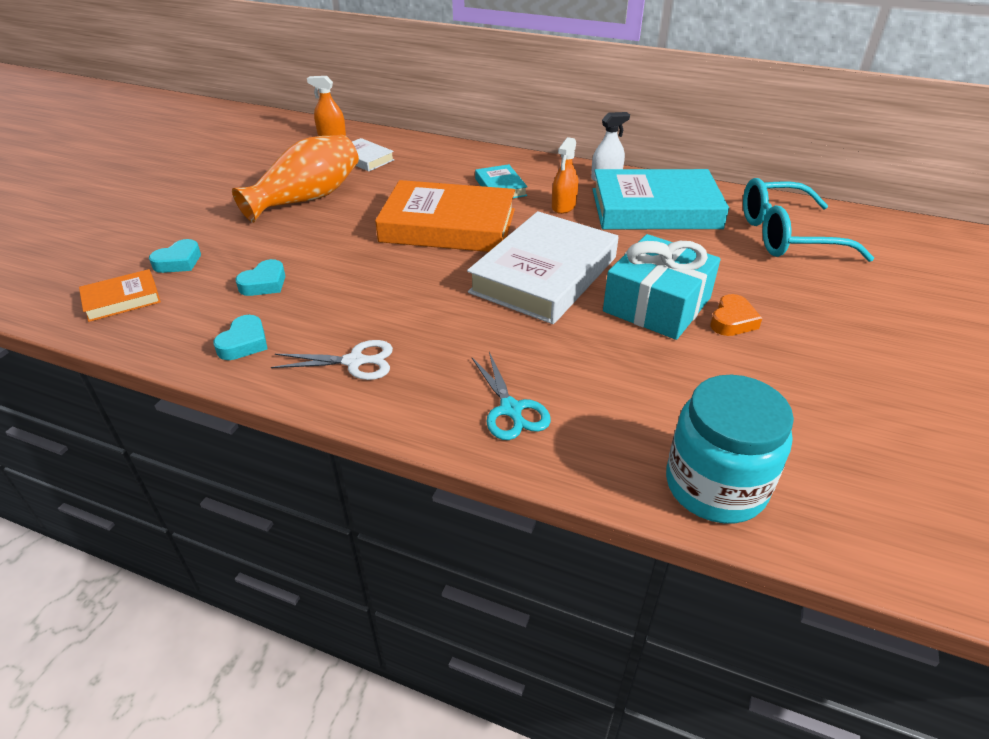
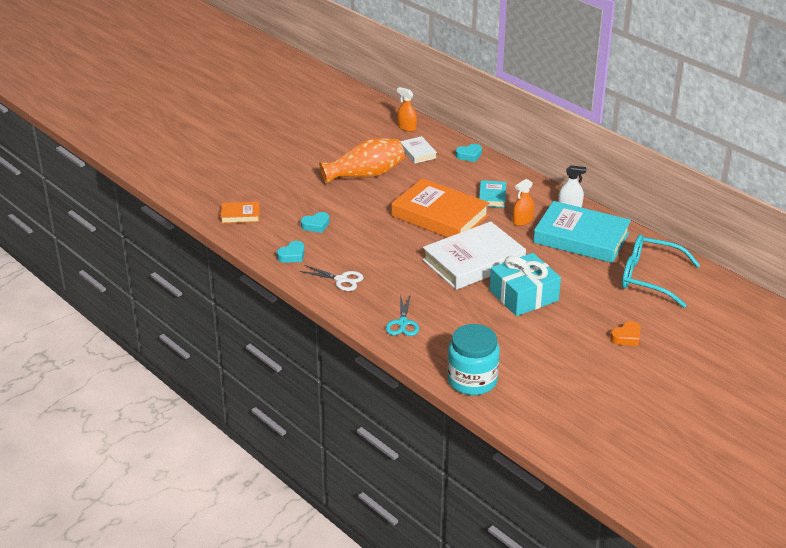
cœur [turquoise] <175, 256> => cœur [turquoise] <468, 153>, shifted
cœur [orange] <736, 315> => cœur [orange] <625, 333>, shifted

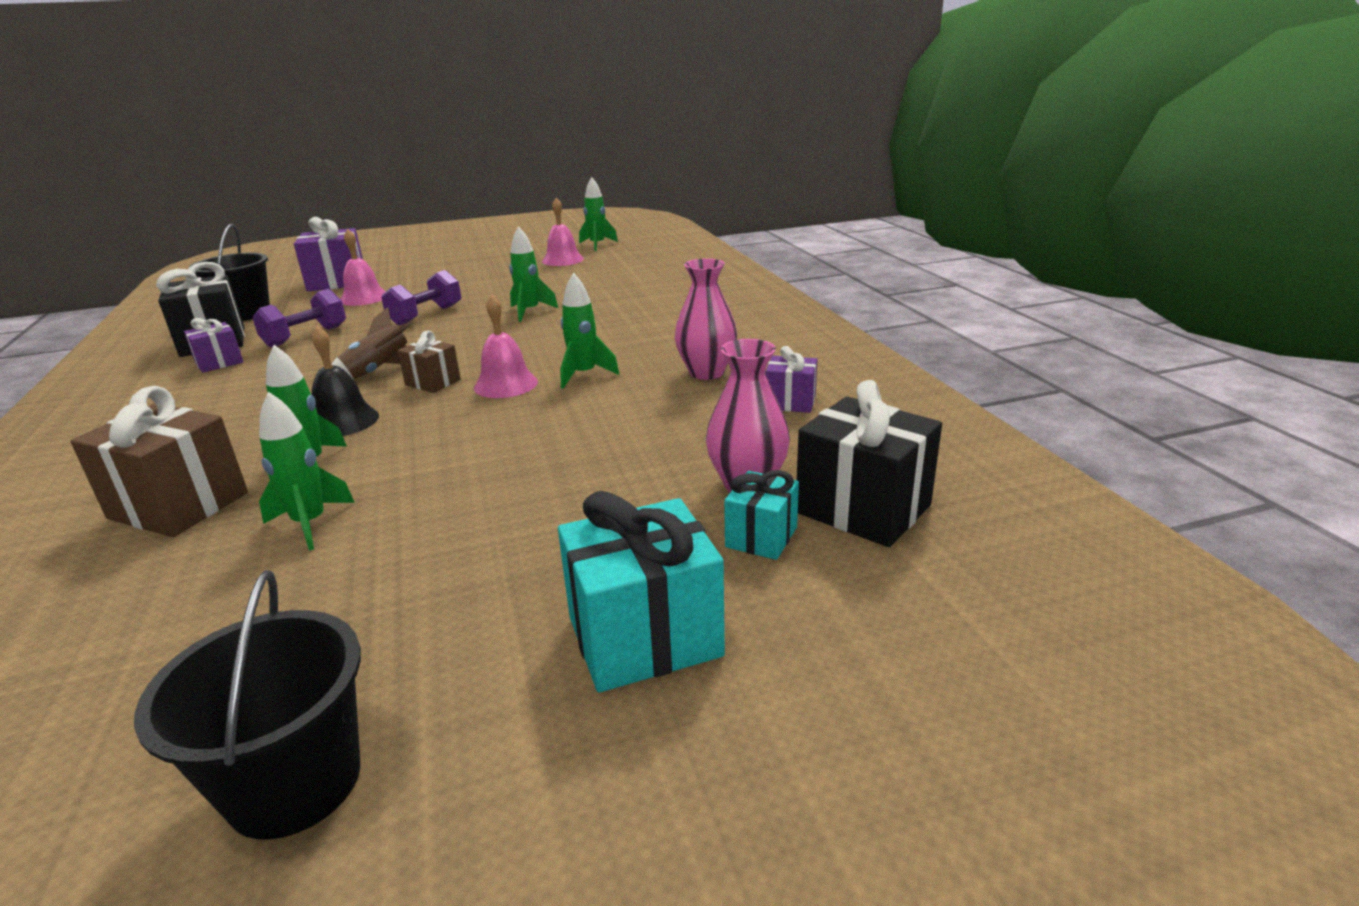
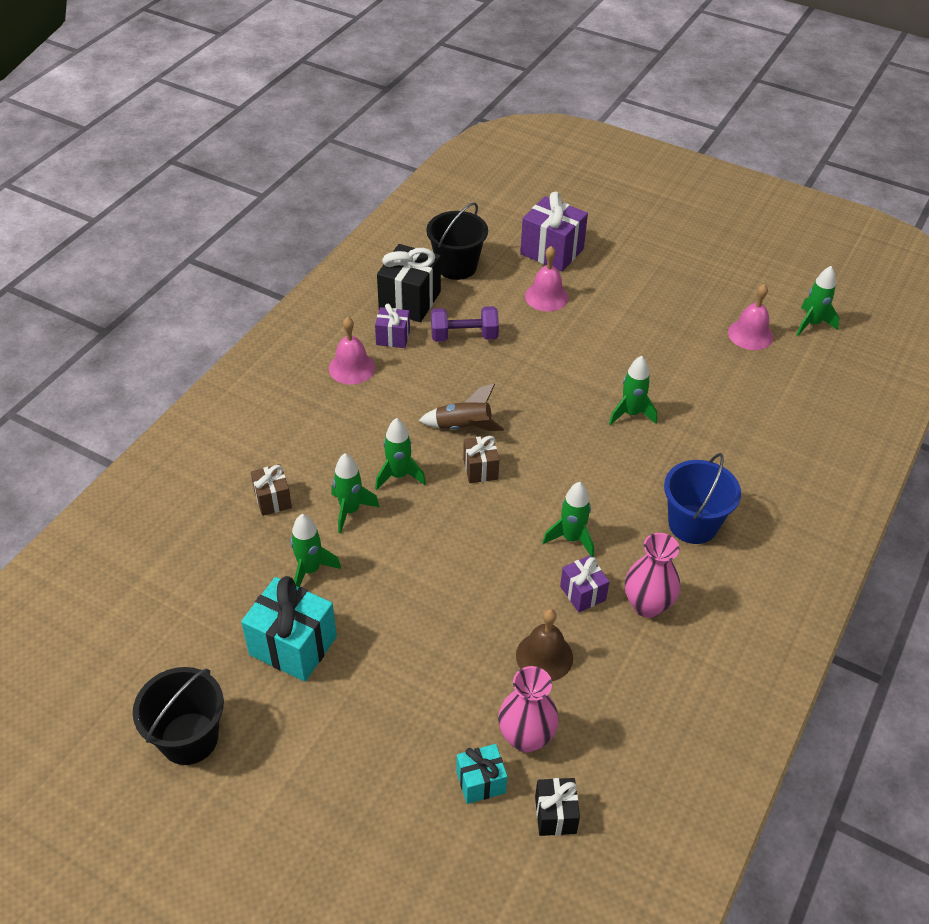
haltère [violet] <421, 298> => nothing
nothing => cloche [marron] <544, 645>
nothing => seau [bleu] <702, 498>
cloche [rose] <506, 346> => cloche [rose] <352, 351>, shifted
cadeau [turquoise] <641, 591> => cadeau [turquoise] <289, 629>, shifted
cadeau [violet] <791, 379> => cadeau [violet] <585, 583>, shifted
cloche [noir] <345, 381> => fusée [vert] <400, 454>
cadeau [marron] <159, 461> => cadeau [marron] <271, 490>, x0.56
cadeau [noir] <869, 463> => cadeau [noir] <557, 807>, x0.56

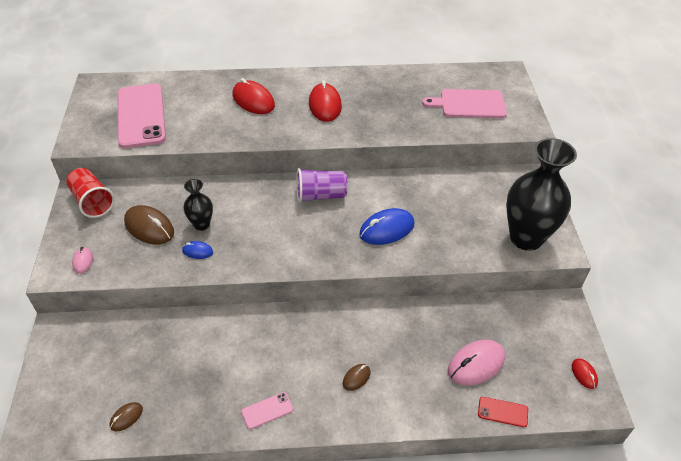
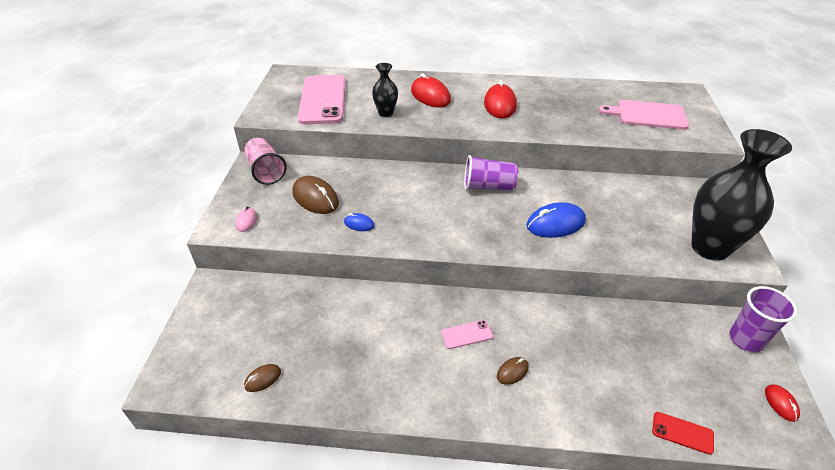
souris [rose] <476, 363> => nothing
nothing => gobelet [violet] <763, 319>
vase [noir] <198, 205> => vase [noir] <385, 90>, shifted
téléphone [rose] <267, 410> => téléphone [rose] <467, 334>, shifted
gobelet [rouge] <90, 193> => gobelet [rose] <265, 161>

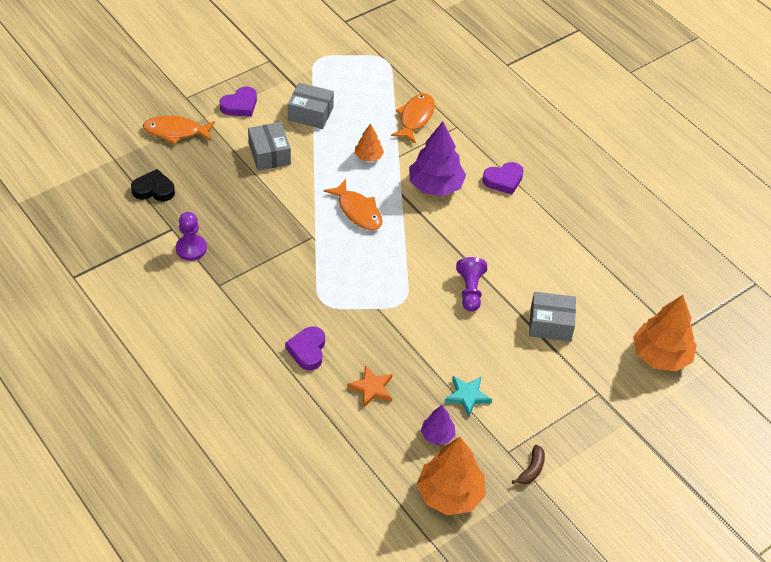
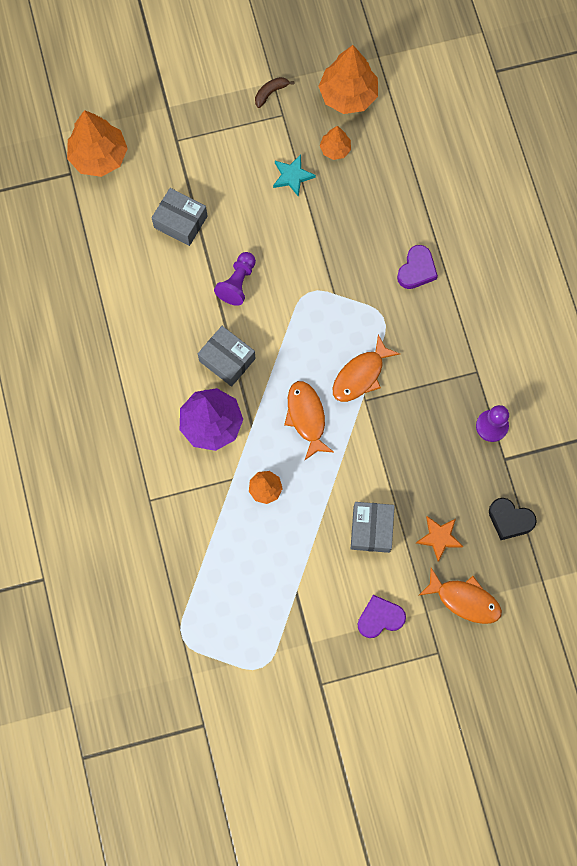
cœur [violet] <503, 178> => nothing
boîte [gris] <311, 106> => boîte [gris] <227, 356>, shifted
étoile [orange] <369, 386> => étoile [orange] <439, 539>, shifted
poisson [orange] <413, 118> => poisson [orange] <366, 368>, shifted
arbre [violet] <438, 425> => arbre [orange] <335, 143>

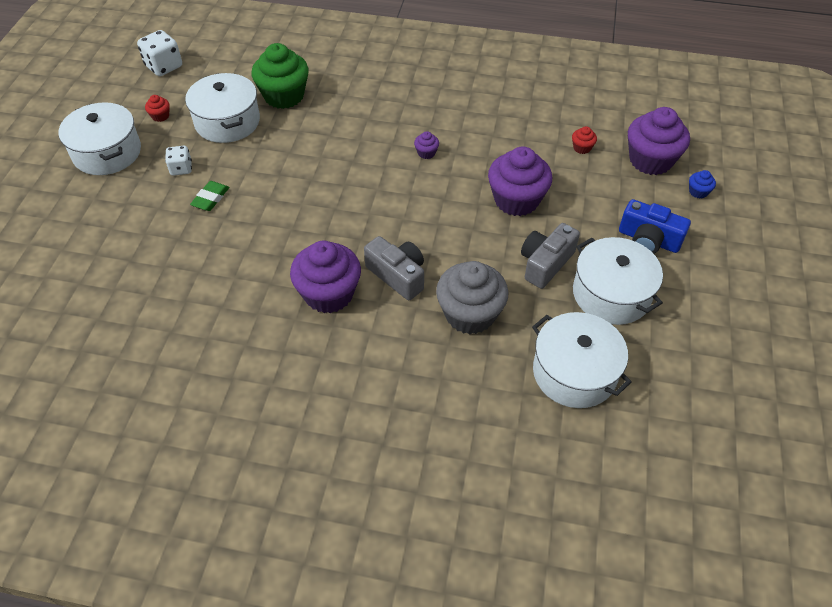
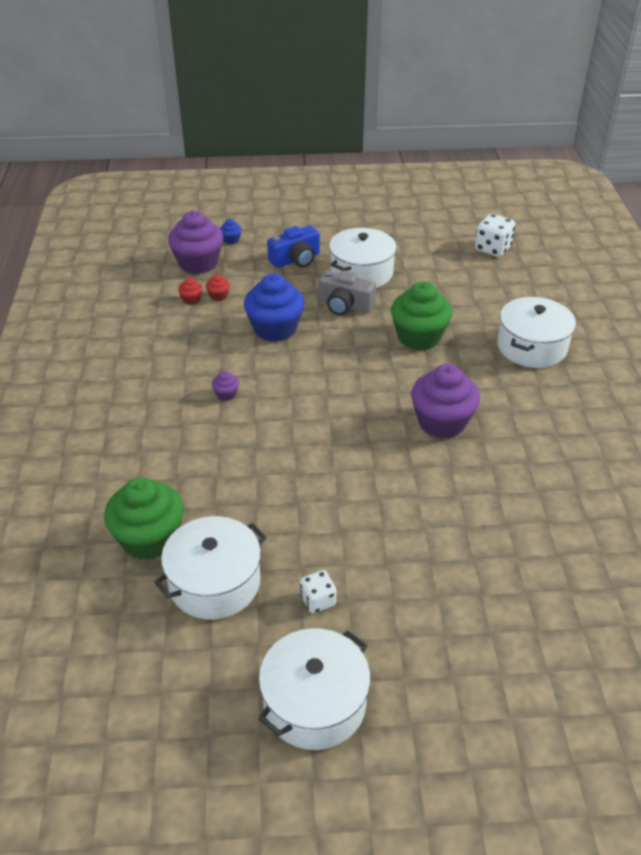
gomme [vert] <209, 196> => nothing
appareil photo [gris] <394, 268> => nothing
dé [blanc] <159, 53> => dé [blanc] <495, 235>, shifted
muffin [rouge] <157, 108> => muffin [rouge] <218, 287>, shifted
marmite [blanc] <582, 360> => marmite [blanc] <536, 332>, shifted
muffin [gris] <472, 297> => muffin [vert] <421, 316>
muffin [violet] <520, 181> => muffin [bleu] <274, 308>
appareil photo [bleu] <655, 226> => appareil photo [bleu] <293, 246>, 45 degrees clockwise

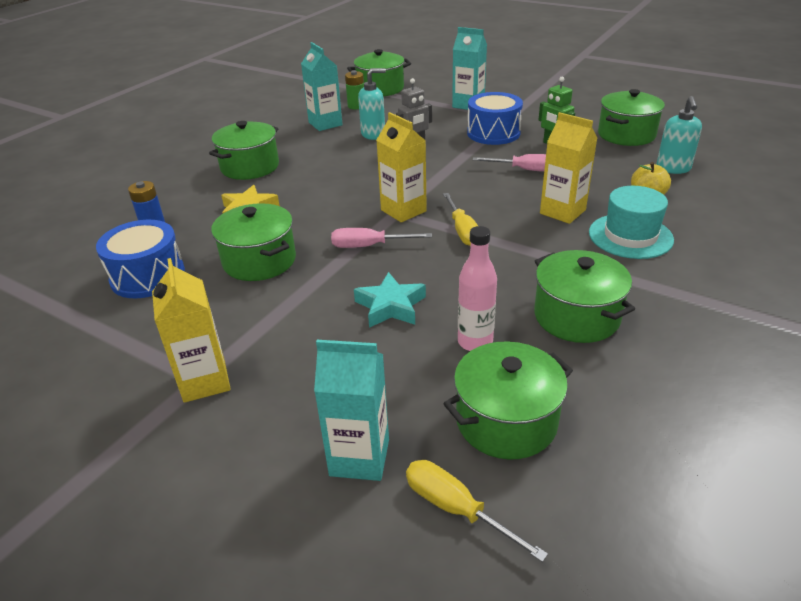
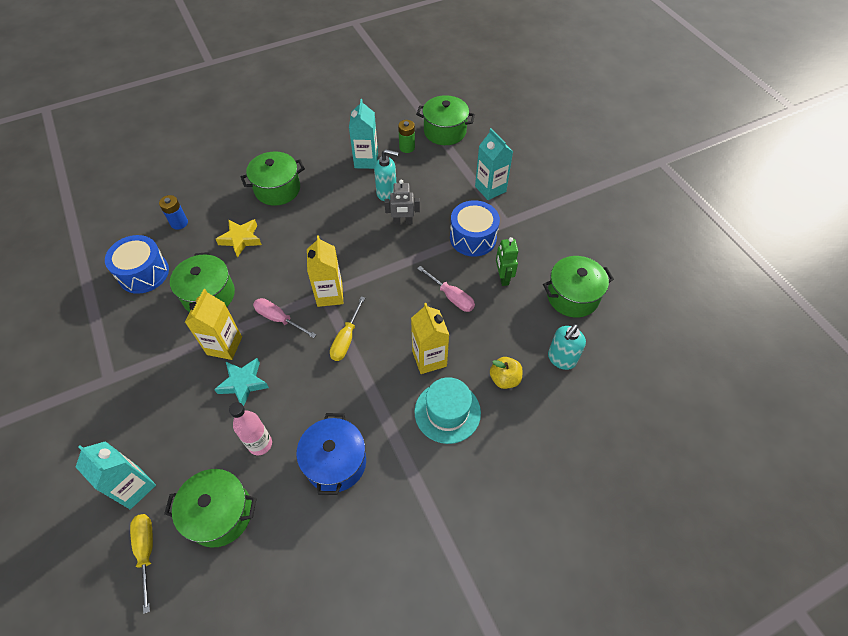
brique de lait [jaune] <191, 330> => brique de lait [jaune] <213, 324>, shifted
marmite [vert] <584, 296> => marmite [bleu] <331, 454>

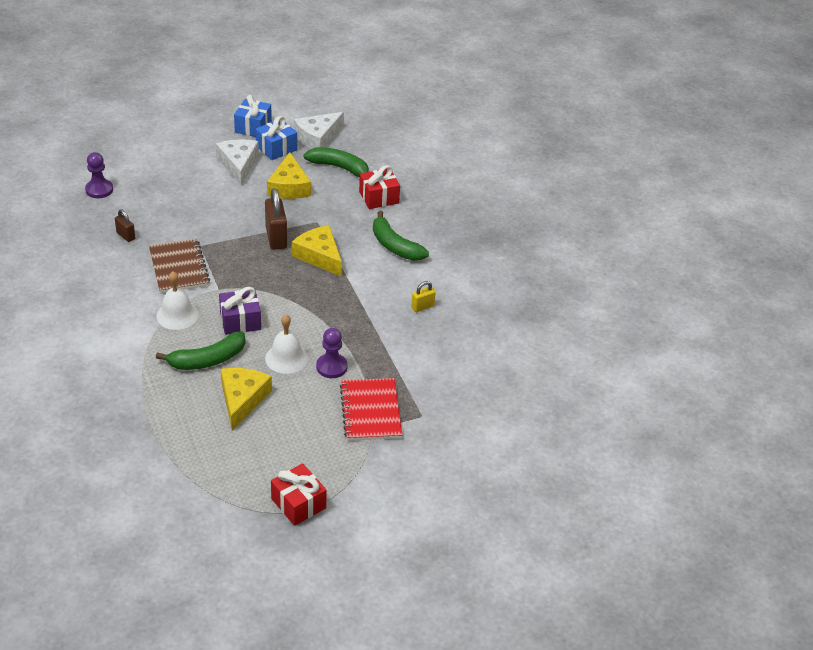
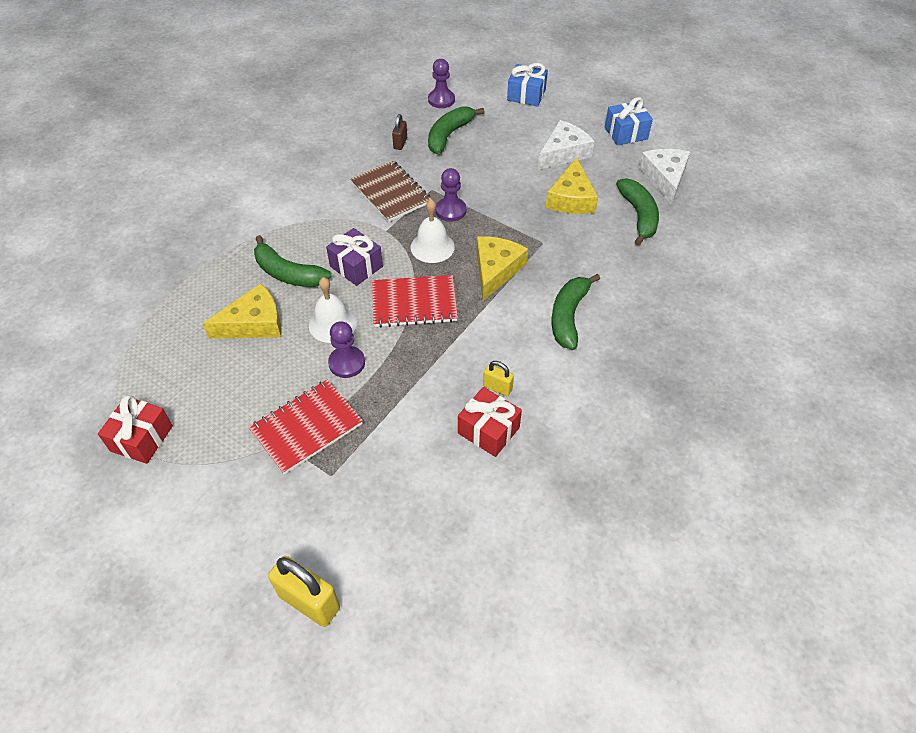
cadenas [marron] <276, 219> => nothing
nothing => cadenas [jaune] <304, 591>
nothing => carnet [rouge] <415, 301>
nothing => banane [vert] <456, 130>
nothing => pion [violet] <451, 195>
cloche [blanc] <177, 300> => cloche [blanc] <433, 231>, shifted
cadeau [bleu] <276, 138> => cadeau [bleu] <527, 85>, shifted
cadeau [rouge] <379, 187> => cadeau [rouge] <490, 422>, shifted
carnet [marron] <179, 265> => carnet [marron] <390, 191>, 75 degrees counterclockwise
fromage [jaune] <289, 175> => fromage [jaune] <572, 185>, 45 degrees counterclockwise
fromage [blanc] <319, 130> => fromage [blanc] <664, 177>, 75 degrees clockwise

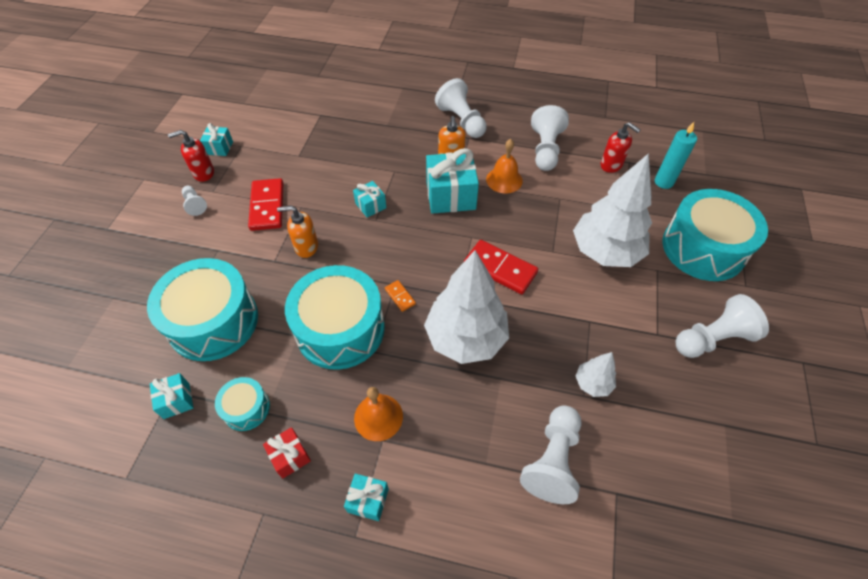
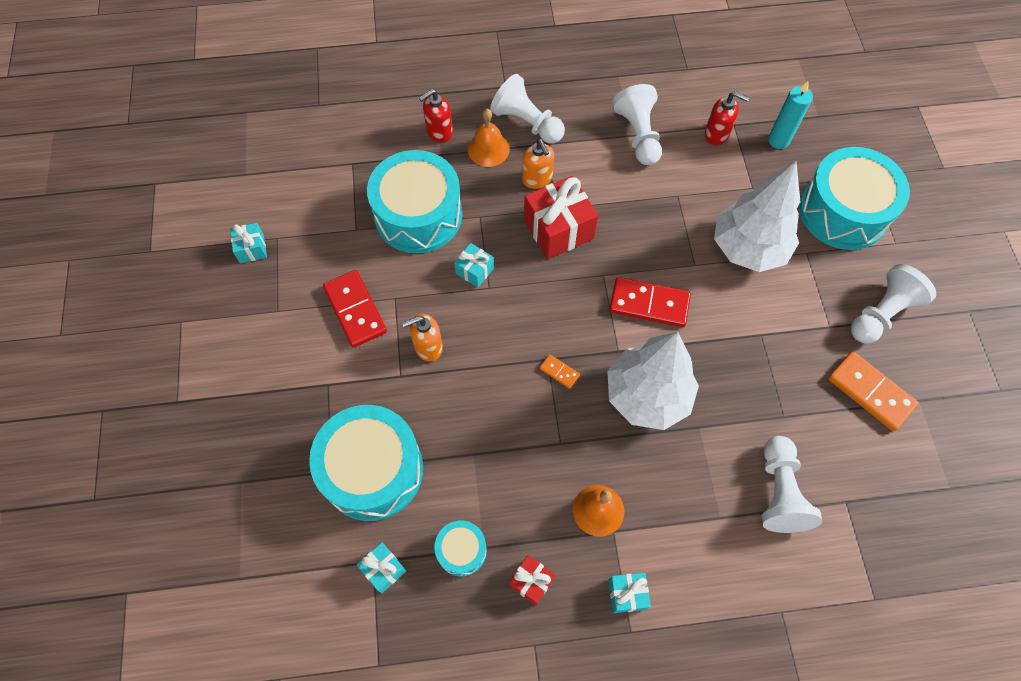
pion [blanc] <194, 201> => nothing
arbre [blanc] <596, 374> => nothing
nothing => domino [orange] <873, 391>
distributeur de savon [rouge] <191, 156> => distributeur de savon [rouge] <436, 115>, shifted
tambour [turquoise] <335, 317> => tambour [turquoise] <414, 201>, shifted
cloche [orange] <504, 166> => cloche [orange] <489, 138>, shifted
cadeau [turquoise] <452, 181> => cadeau [rouge] <561, 217>

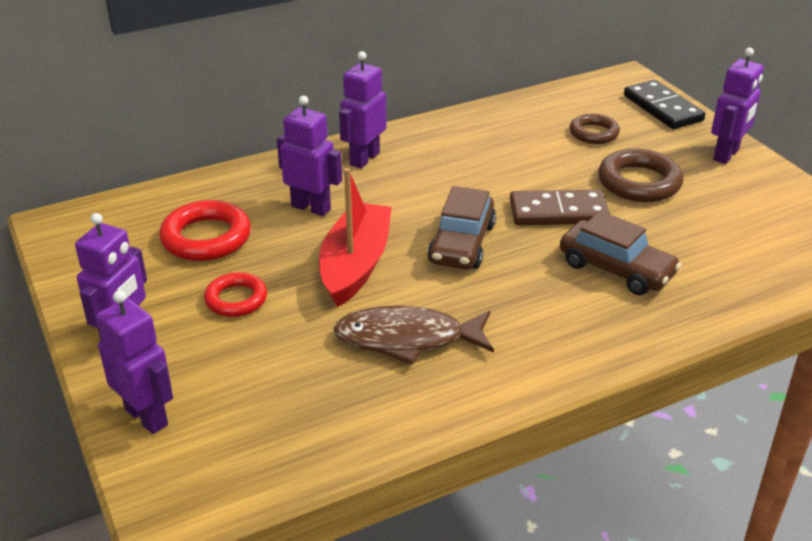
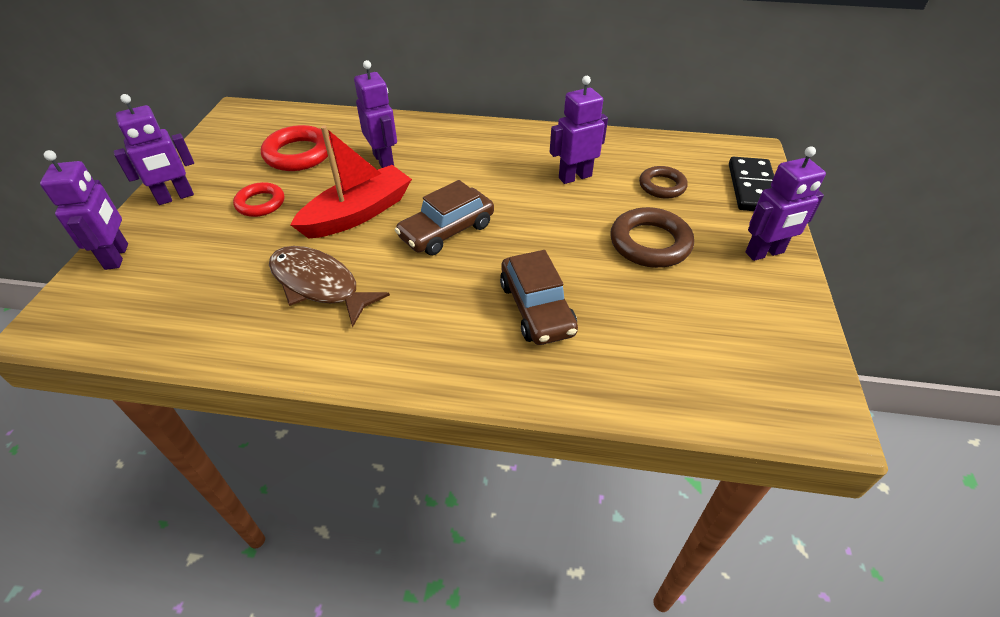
domino [marron] <560, 207> => nothing
robot [violet] <362, 110> => robot [violet] <579, 130>, shifted

